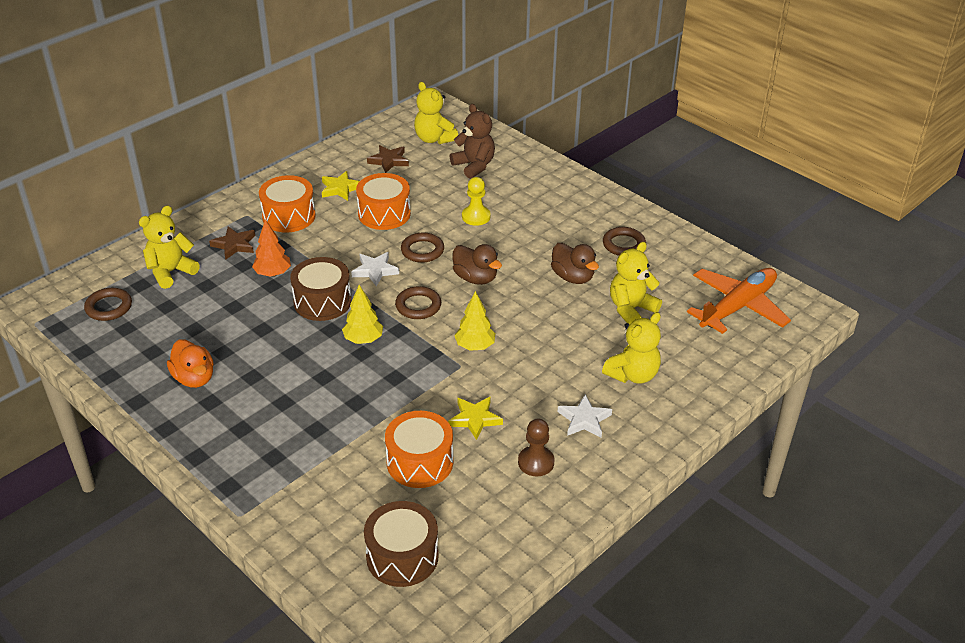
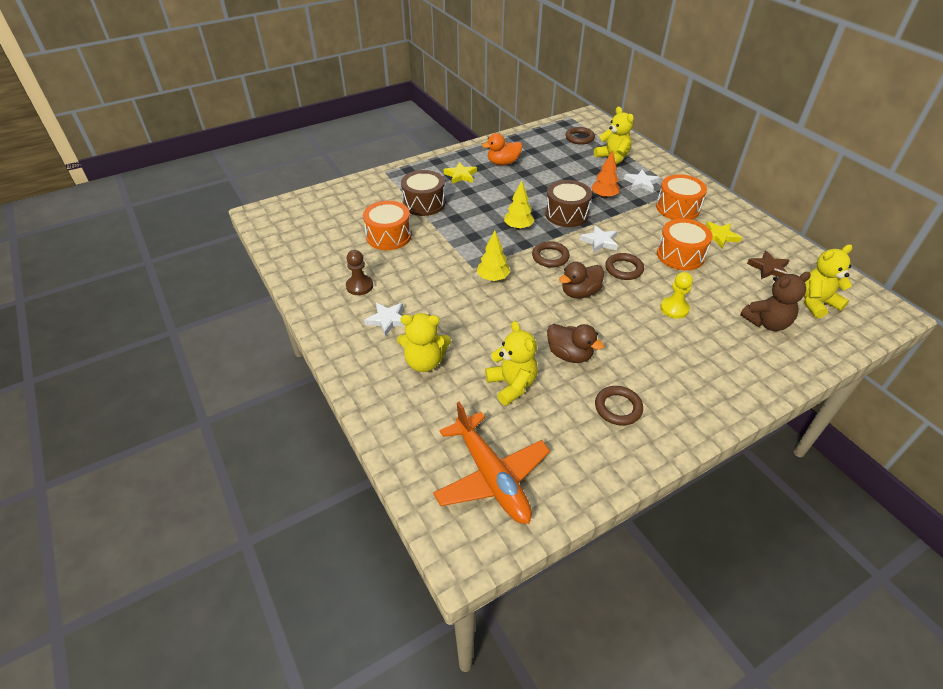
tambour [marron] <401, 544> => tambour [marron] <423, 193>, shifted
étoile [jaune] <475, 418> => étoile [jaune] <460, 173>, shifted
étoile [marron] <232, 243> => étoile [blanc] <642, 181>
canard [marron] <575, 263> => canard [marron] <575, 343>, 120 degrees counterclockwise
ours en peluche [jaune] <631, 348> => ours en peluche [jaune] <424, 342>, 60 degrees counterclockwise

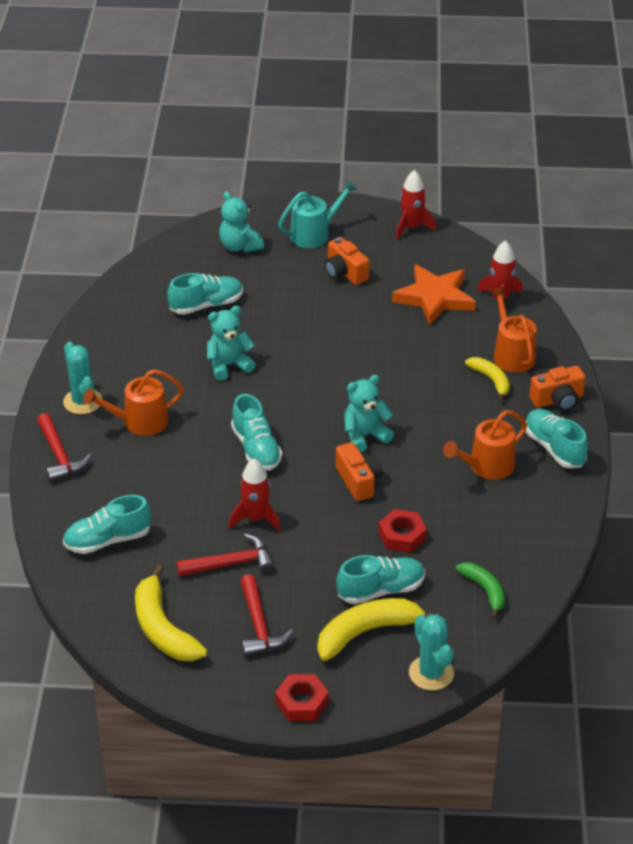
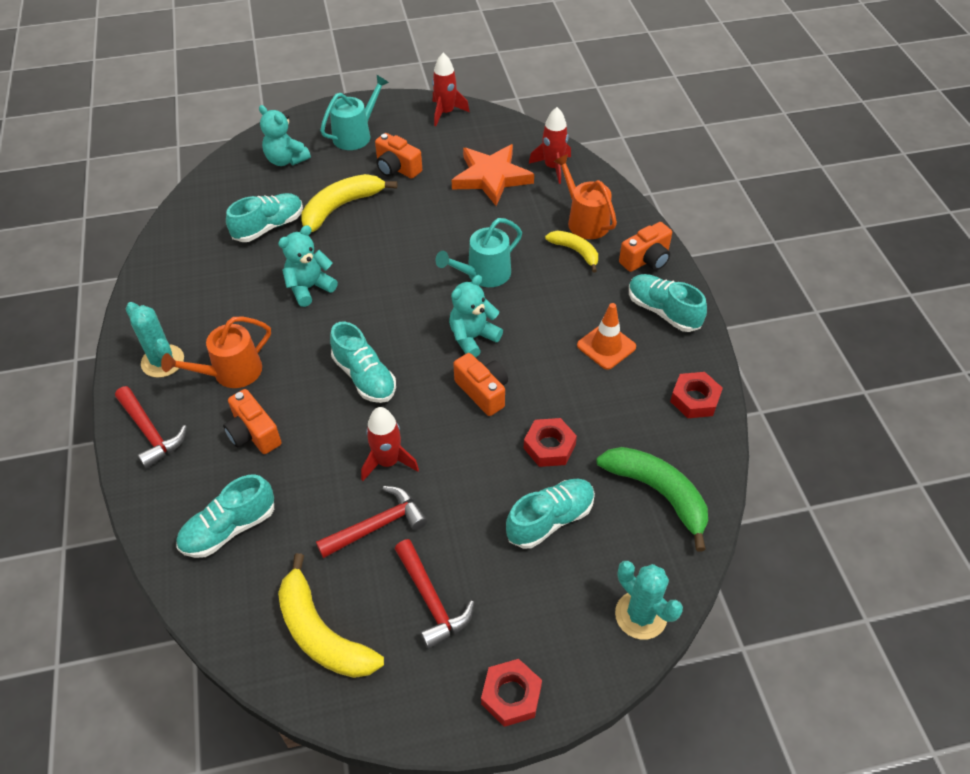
nothing => appareil photo [orange] <252, 421>
nothing => arrosoir [turquoise] <478, 252>
nothing => écrou [rouge] <696, 395>
banane [jaune] <376, 629> => banane [jaune] <349, 203>, shifted
arrosoir [orange] <485, 445> => cône de chantier [orange] <606, 336>
banane [vert] <480, 590> => banane [vert] <652, 499>, x1.66

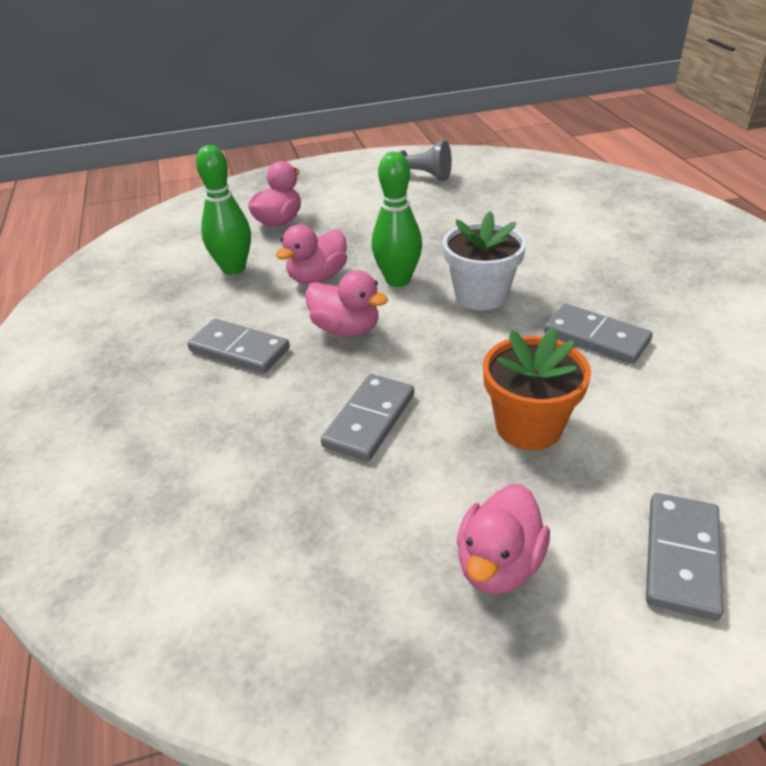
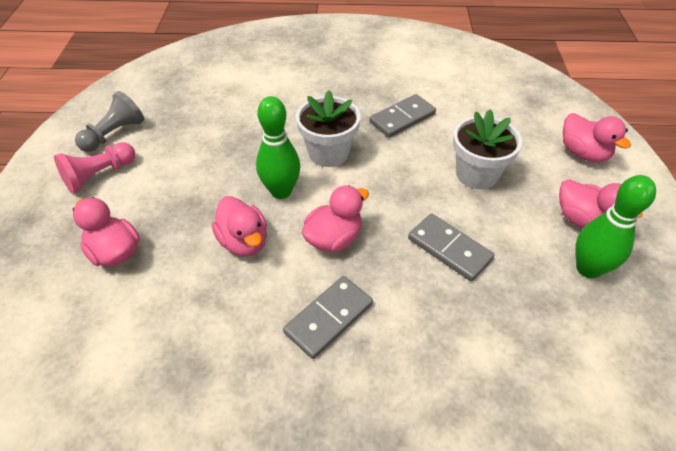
nothing => pion [rose] <94, 168>
quille [vert] <223, 210> => quille [vert] <615, 226>, shifted
domino [gris] <685, 557> => canard [rose] <597, 137>
pot de fleurs [orange] <537, 388> => pot de fleurs [blanc] <487, 149>

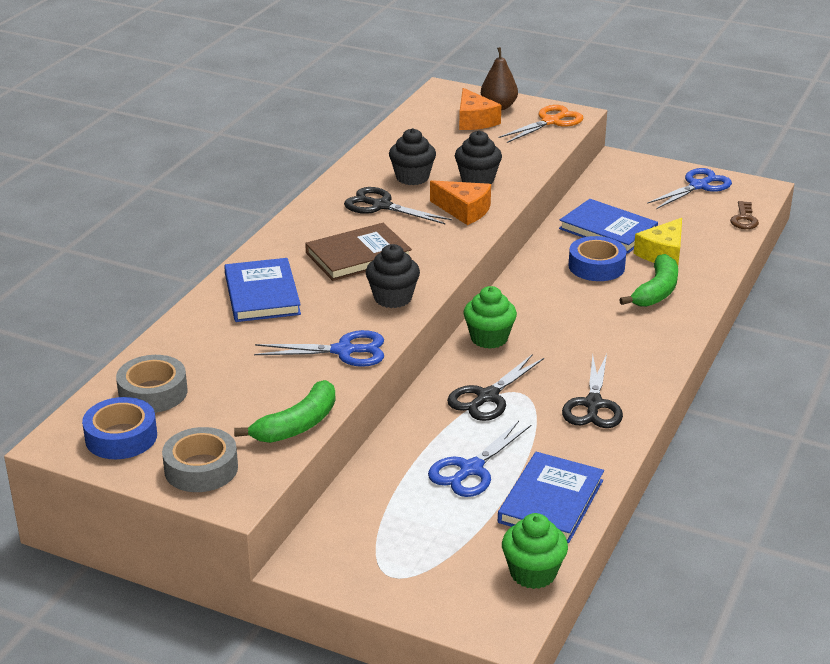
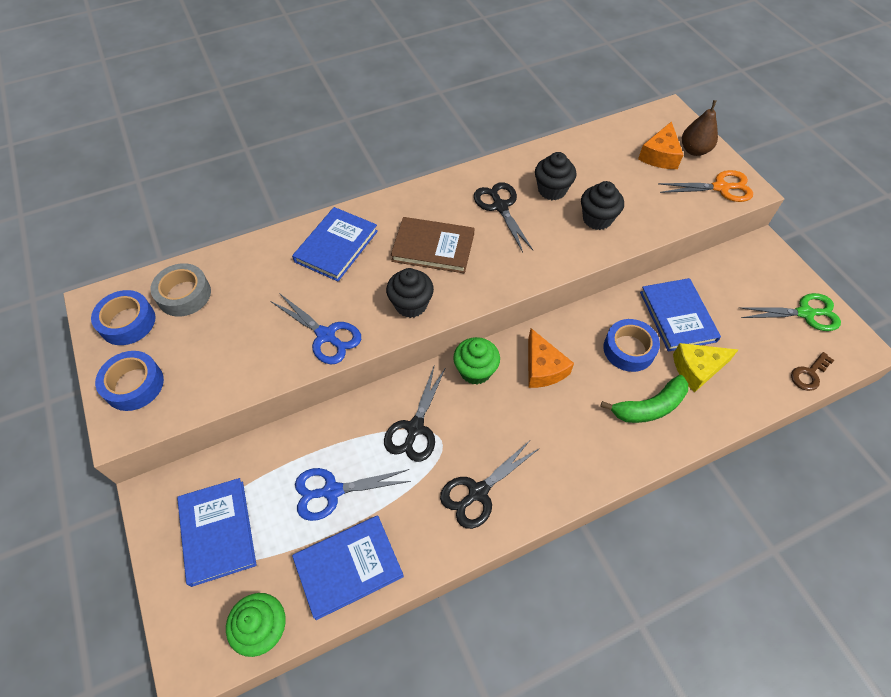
banane [vert] <285, 411> => nothing
nothing => livre [bleu] <217, 532>
fromage [orange] <460, 202> => fromage [orange] <551, 358>, shifted
ruban adhésif [gris] <200, 459> => ruban adhésif [bleu] <129, 381>
ciseaux [bleu] <689, 188> => ciseaux [vert] <790, 312>
ciseaux [noir] <495, 388> => ciseaux [noir] <415, 414>, 60 degrees counterclockwise

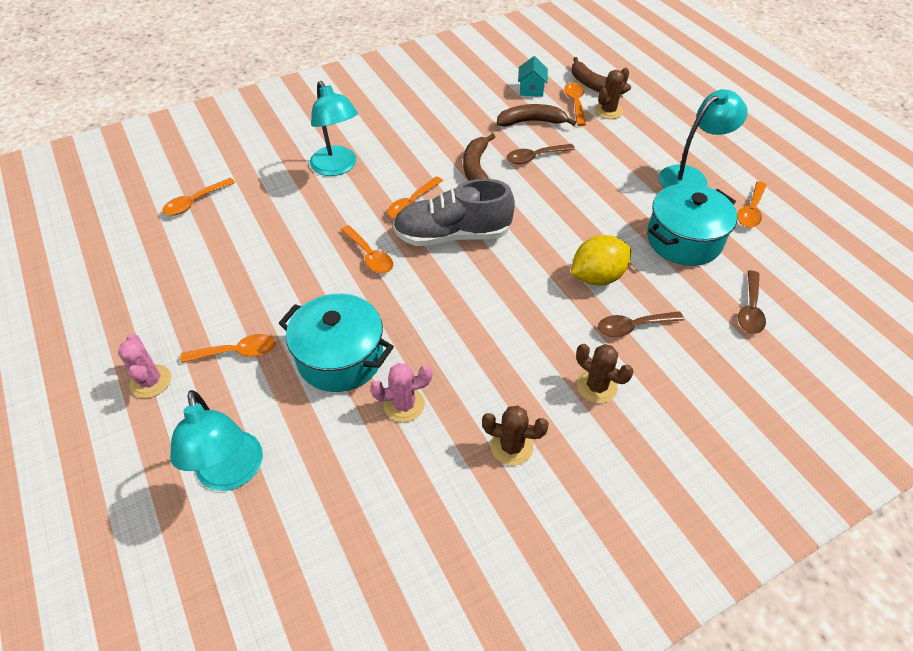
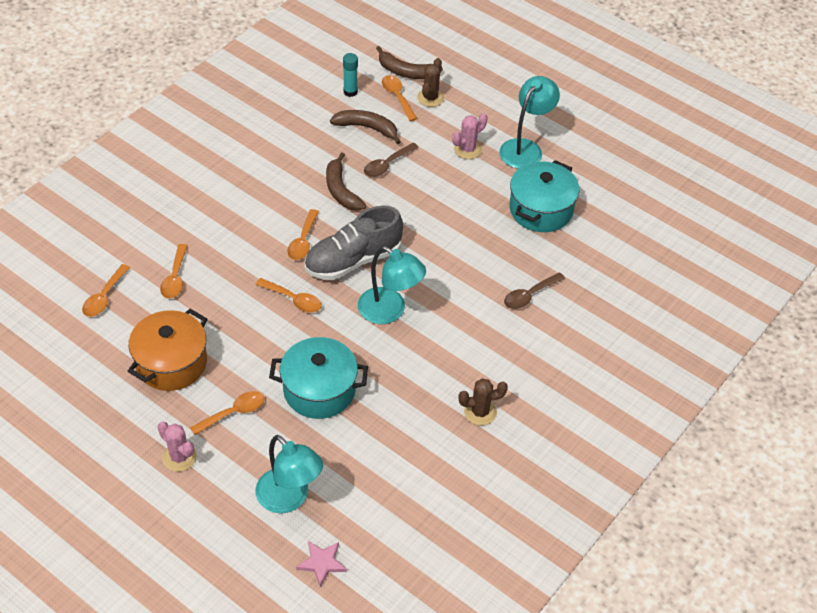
citron [jaune] <601, 260> => nothing
cactus [marron] <605, 373> => nothing
cuillère [marron] <752, 302> => nothing
nothing => marmite [orange] <167, 350>
nothing => étoile [rose] <321, 564>
lampe [turquoise] <334, 128> => lampe [turquoise] <392, 285>, shifted
cactus [rose] <401, 392> => cactus [rose] <469, 136>, shifted
cuillère [orange] <752, 204> => cuillère [orange] <174, 271>, shifted
maison [turquoise] <533, 76> => bâton de colle [turquoise] <350, 75>
banane [marron] <536, 115> => banane [marron] <365, 127>, 45 degrees clockwise

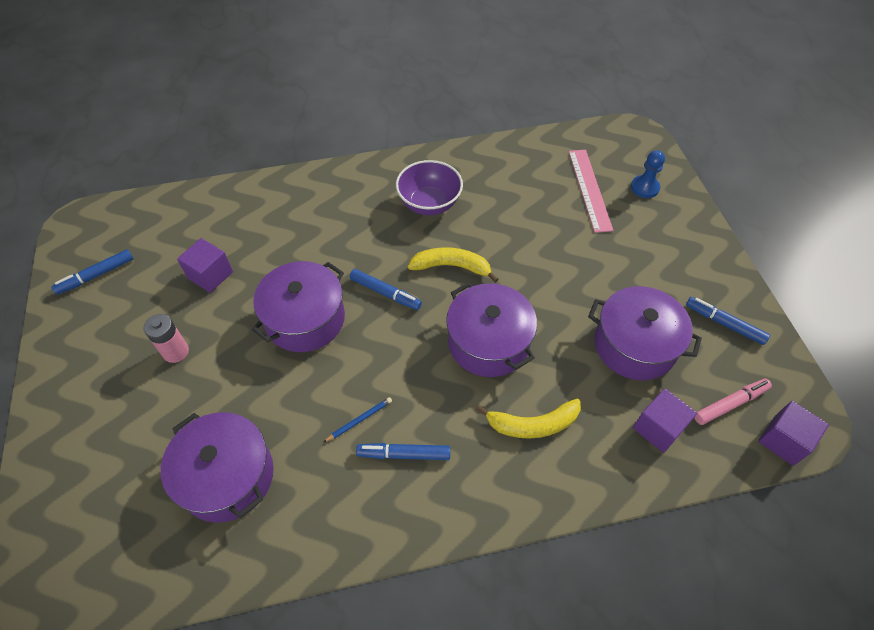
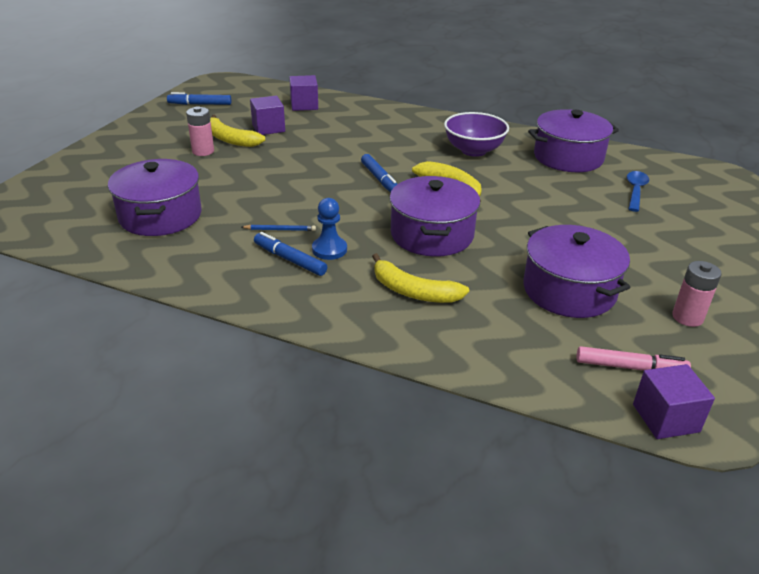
nothing => banane [jaune] <237, 131>
marmite [violet] <298, 306> => marmite [violet] <573, 140>, shifted
pion [bleu] <648, 174> => pion [bleu] <329, 229>, shifted
cube [violet] <665, 420> => cube [violet] <303, 93>, shifted
règle [rose] <591, 191> => cuillère [bleu] <638, 191>
feutre [bleu] <728, 321> => pile [rose] <697, 294>

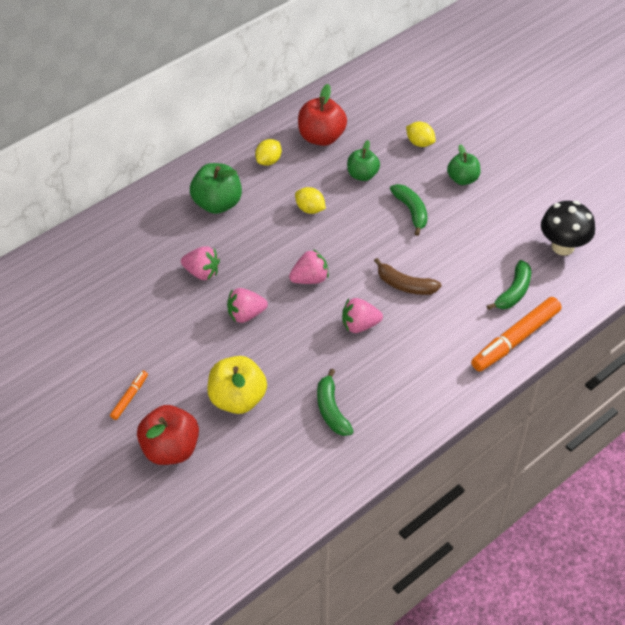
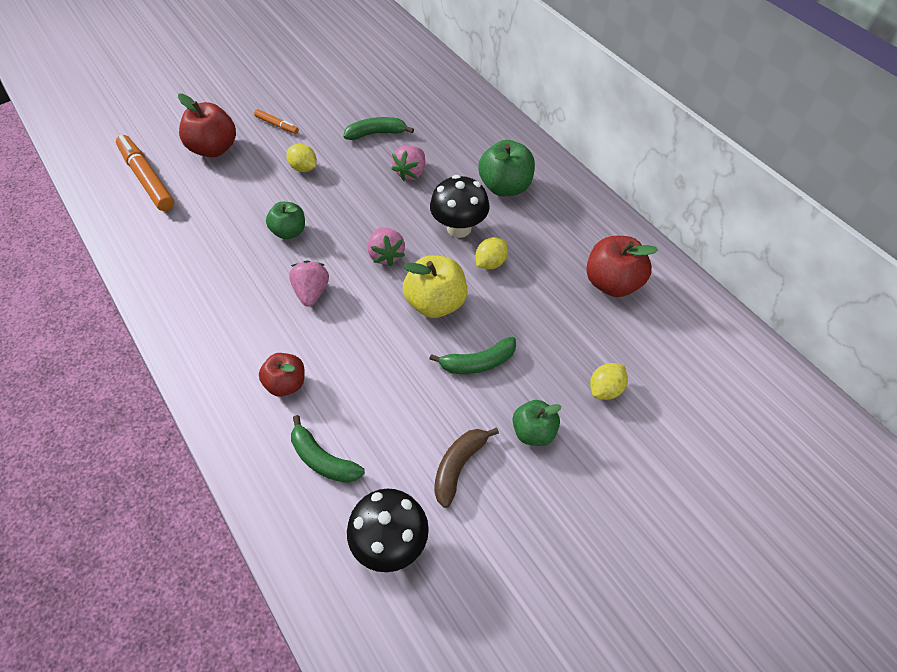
fraise [rose] <247, 305> => nothing
nothing => pomme [rouge] <282, 375>
nothing => champignon [noir] <460, 206>
pomme [jaune] <237, 385> => pomme [jaune] <435, 286>, shifted
citron [jaune] <268, 152> => citron [jaune] <302, 157>, shifted
banane [vert] <335, 402> => banane [vert] <378, 128>, shifted
pomme [vert] <363, 160> => pomme [vert] <285, 220>, shifted
banane [marron] <407, 276> => banane [marron] <466, 468>, shifted
feutre [orange] <516, 334> => feutre [orange] <145, 173>, shifted

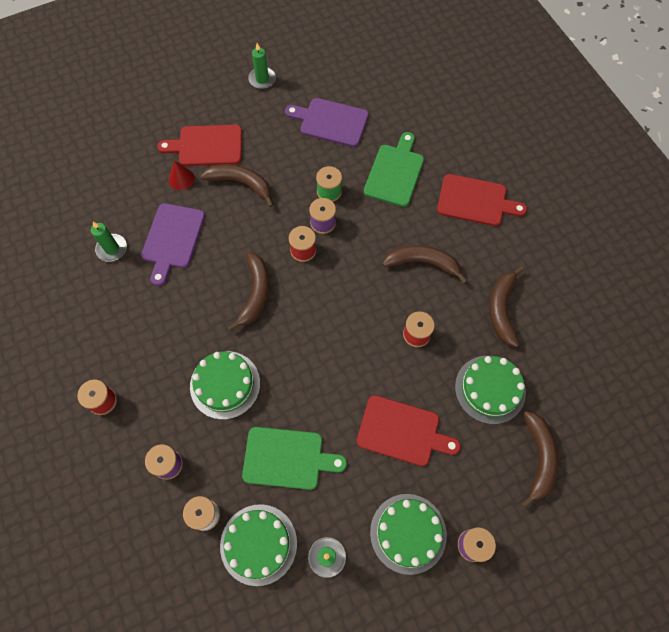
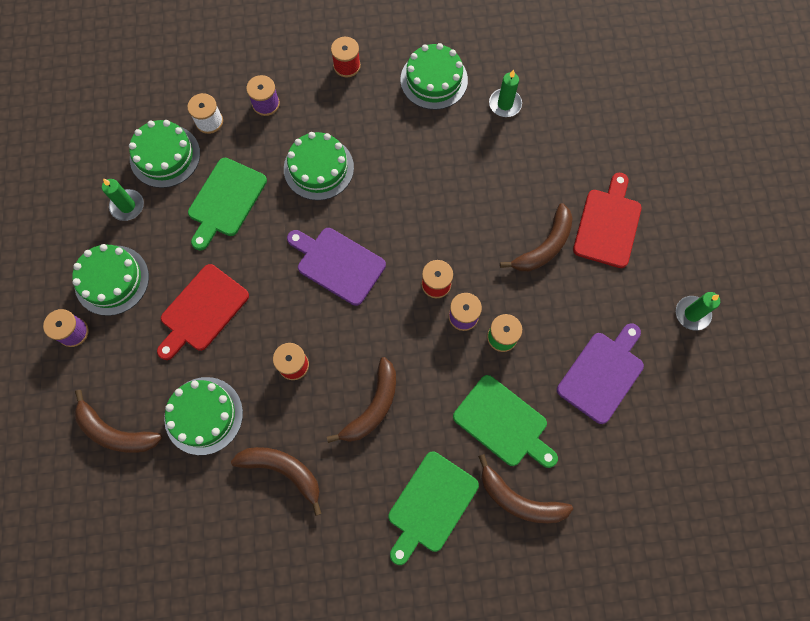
cône [rouge] <182, 175> => nothing
nothing => gâteau [vert] <434, 76>
planche à découper [violet] <173, 244> => planche à découper [violet] <336, 267>, shifted
banane [marron] <248, 292> => banane [marron] <525, 488>, shifted
planche à découper [rouge] <482, 200> => planche à découper [vert] <433, 508>

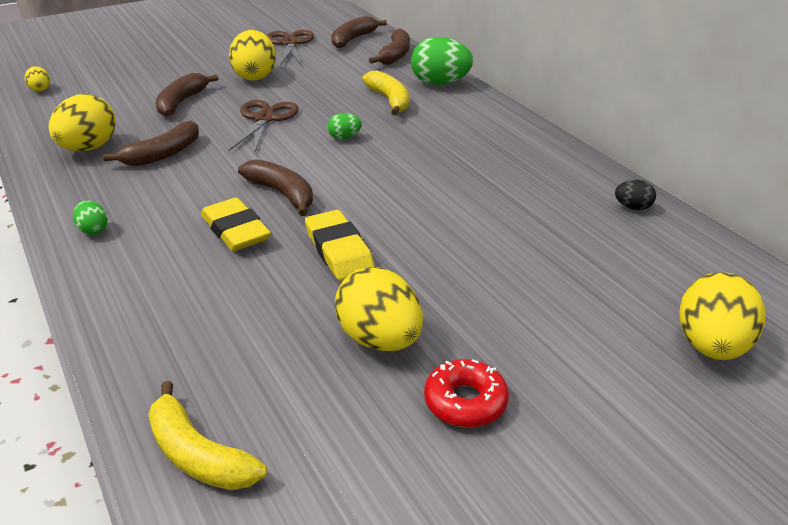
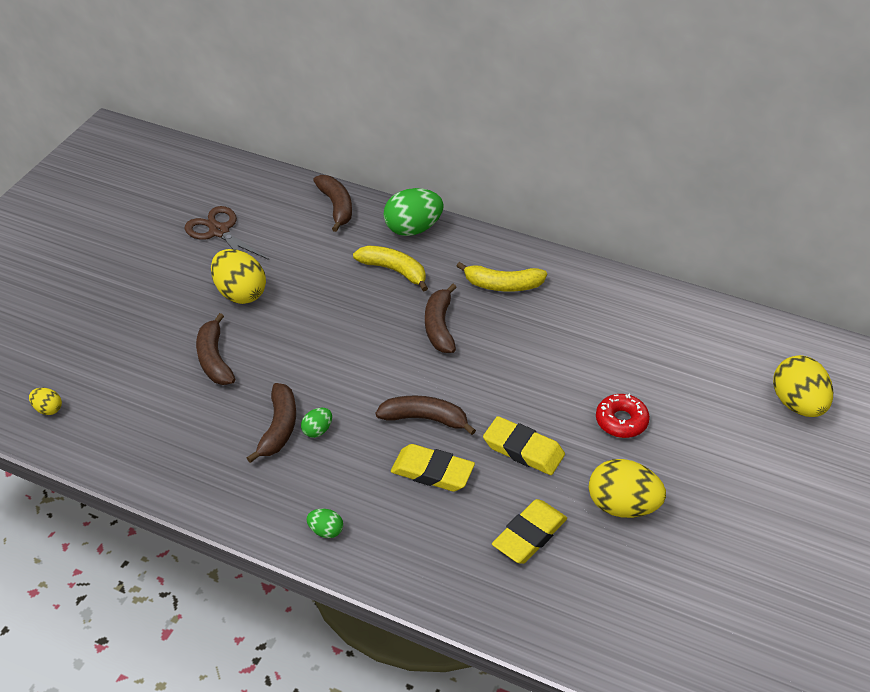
œuf [jaune] <82, 122> => nothing
ciseaux [marron] <263, 127> => nothing
œuf [noir] <635, 195> => nothing
nothing => gomme [jaune] <529, 531>
banane [jaune] <207, 435> => banane [jaune] <502, 277>, shifted
œuf [vert] <344, 126> => œuf [vert] <316, 423>, shifted
banane [marron] <359, 32> => banane [marron] <441, 318>, shifted
beignet [rouge] <466, 393> => beignet [rouge] <623, 416>, shifted

